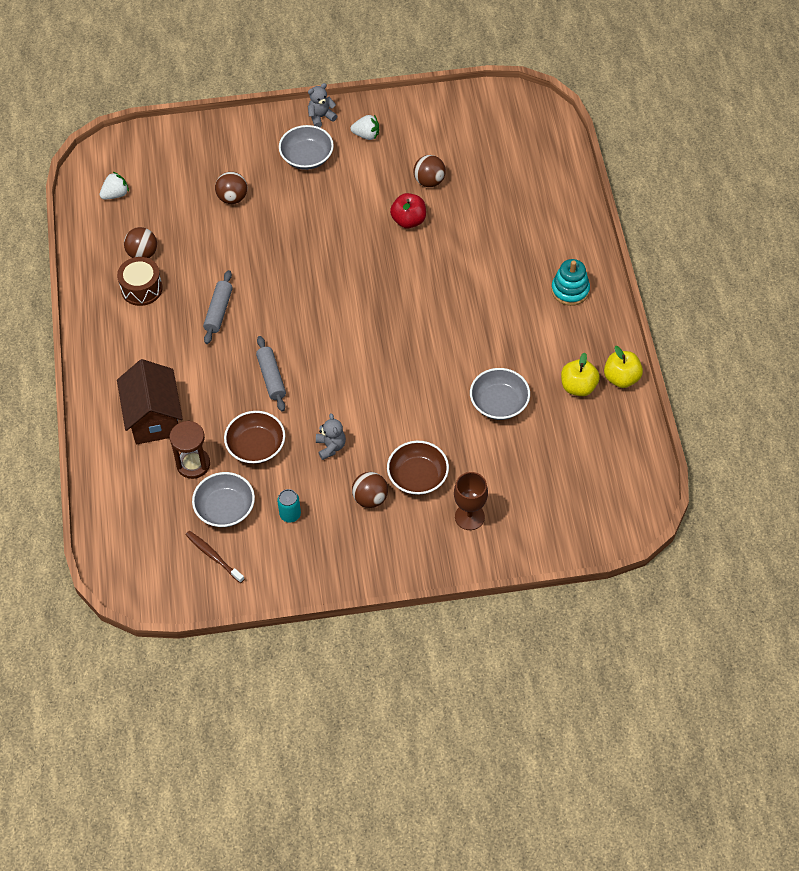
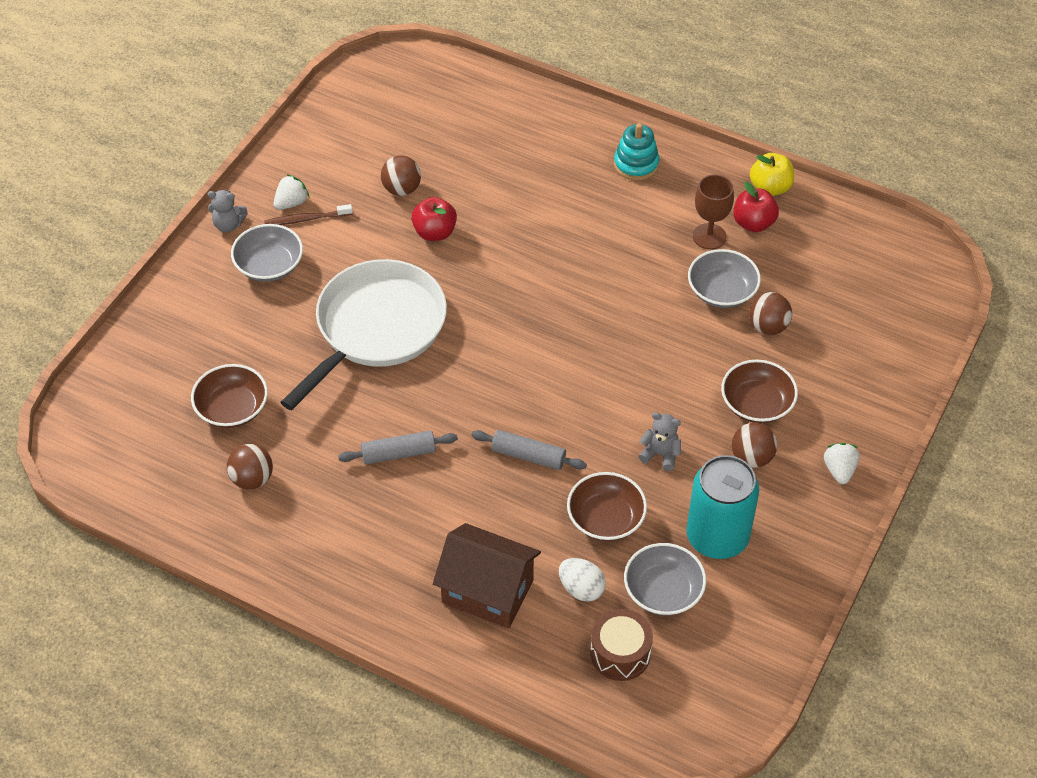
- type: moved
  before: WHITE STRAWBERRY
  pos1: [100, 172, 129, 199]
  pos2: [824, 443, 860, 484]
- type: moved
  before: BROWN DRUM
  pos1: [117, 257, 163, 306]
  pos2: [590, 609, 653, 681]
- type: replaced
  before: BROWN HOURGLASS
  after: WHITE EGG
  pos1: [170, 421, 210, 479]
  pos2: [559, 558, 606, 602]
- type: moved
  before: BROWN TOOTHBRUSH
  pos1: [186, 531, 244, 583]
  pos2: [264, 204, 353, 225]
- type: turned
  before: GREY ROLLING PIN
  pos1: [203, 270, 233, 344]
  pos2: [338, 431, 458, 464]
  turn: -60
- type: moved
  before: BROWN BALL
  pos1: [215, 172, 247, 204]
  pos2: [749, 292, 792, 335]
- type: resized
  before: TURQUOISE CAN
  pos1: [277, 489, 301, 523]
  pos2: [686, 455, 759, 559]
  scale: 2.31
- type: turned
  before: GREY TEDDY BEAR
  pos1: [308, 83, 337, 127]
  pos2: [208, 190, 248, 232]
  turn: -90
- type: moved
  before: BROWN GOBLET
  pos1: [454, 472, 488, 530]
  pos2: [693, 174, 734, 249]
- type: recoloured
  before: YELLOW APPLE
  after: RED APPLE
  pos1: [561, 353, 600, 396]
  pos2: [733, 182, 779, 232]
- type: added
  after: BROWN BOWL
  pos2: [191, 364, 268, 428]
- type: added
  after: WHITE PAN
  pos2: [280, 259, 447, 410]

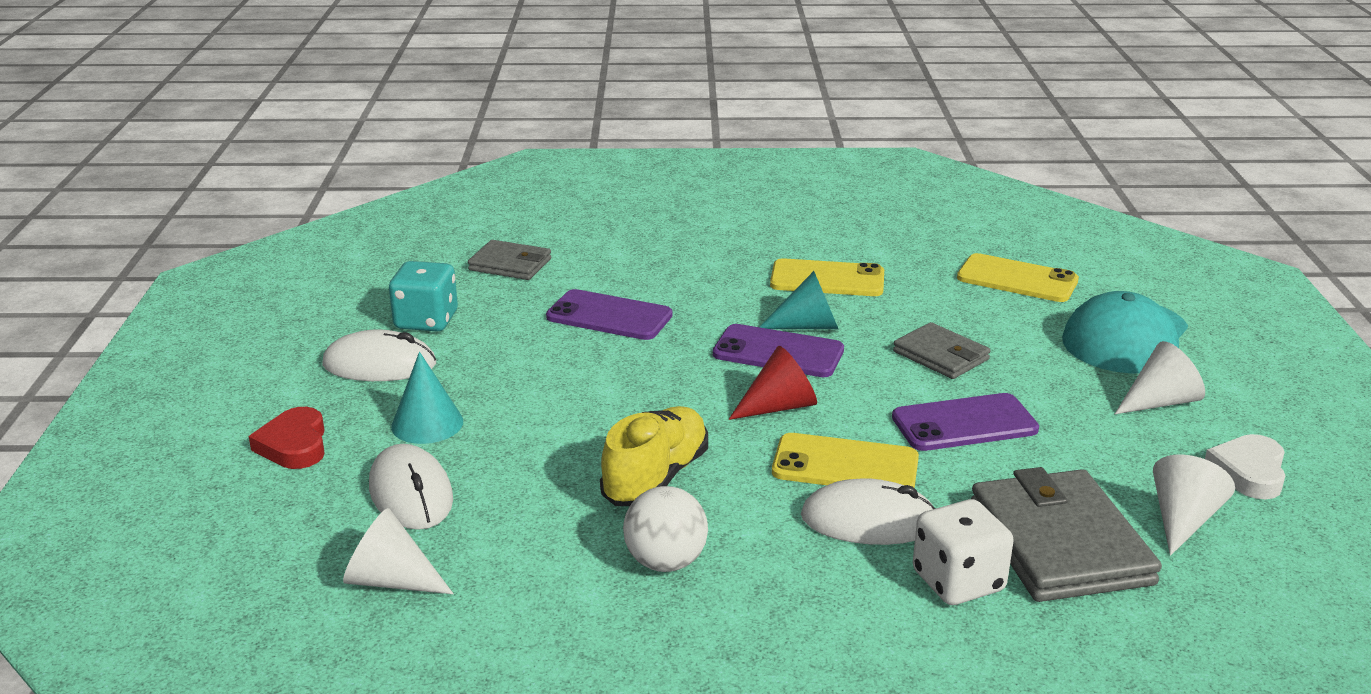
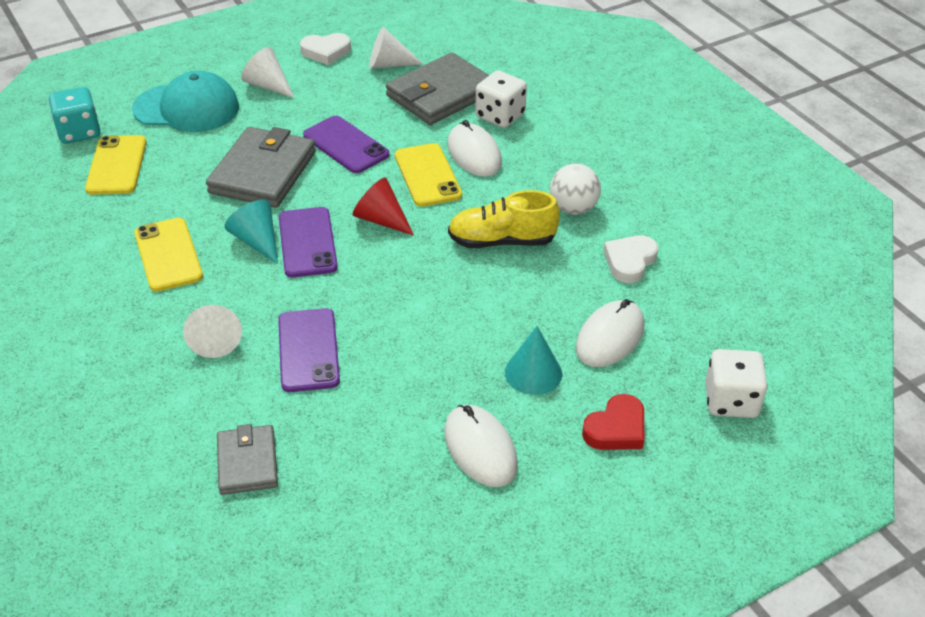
- type: moved
  before: WHITE CONE
  pos1: [343, 508, 454, 594]
  pos2: [183, 305, 242, 358]
- type: moved
  before: TURQUOISE DICE
  pos1: [389, 261, 458, 332]
  pos2: [49, 87, 100, 144]
- type: resized
  before: GREY WALLET
  pos1: [893, 322, 991, 379]
  pos2: [206, 127, 316, 208]
  scale: 1.73
- type: added
  after: WHITE HEART
  pos2: [604, 235, 658, 283]
- type: added
  after: WHITE DICE
  pos2: [705, 349, 768, 418]

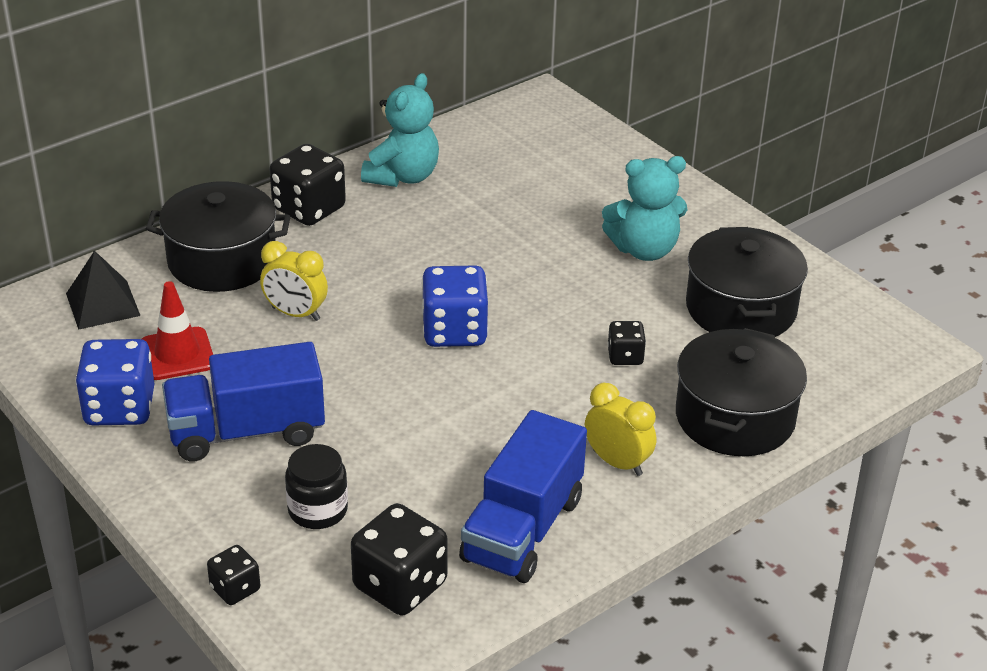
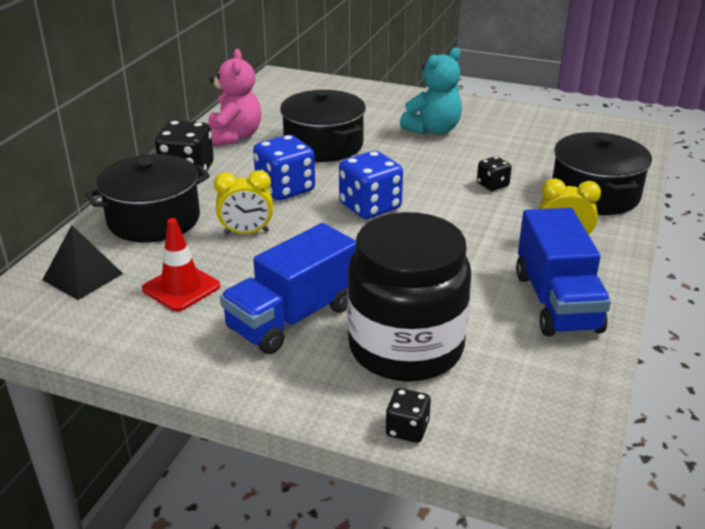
- type: moved
  before: BLUE DICE
  pos1: [75, 339, 154, 425]
  pos2: [253, 135, 315, 200]
- type: resized
  before: BLACK JAR
  pos1: [285, 444, 348, 529]
  pos2: [347, 212, 471, 382]
  scale: 2.17
- type: removed
  before: BLACK DICE
  pos1: [351, 503, 448, 615]
- type: recoloured
  before: TURQUOISE TEDDY BEAR
  after: PINK TEDDY BEAR
  pos1: [361, 73, 439, 187]
  pos2: [209, 49, 261, 146]
- type: moved
  before: BLACK POT
  pos1: [686, 227, 808, 337]
  pos2: [280, 90, 366, 162]

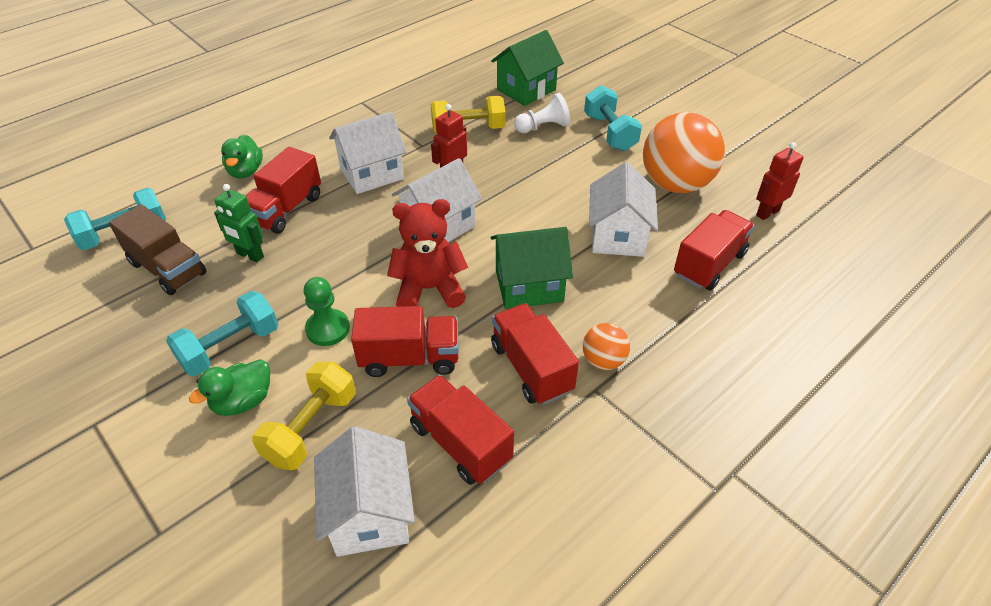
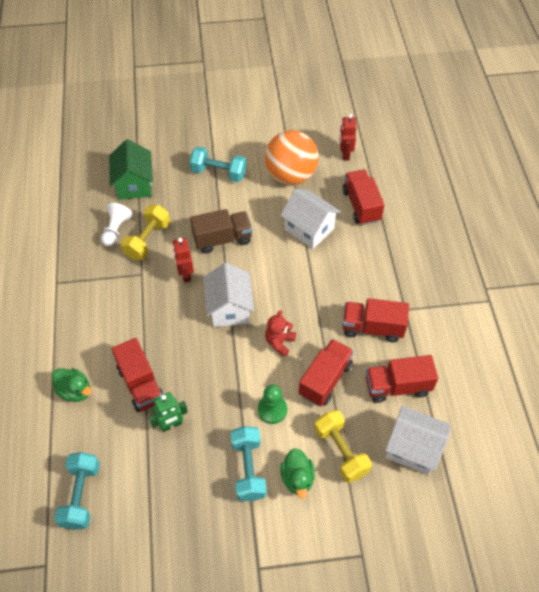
- type: moved
  before: BROWN TRUCK
  pos1: [109, 204, 206, 295]
  pos2: [190, 209, 252, 254]
- type: removed
  before: WHITE HOUSE
  pos1: [329, 112, 407, 194]
- type: resized
  before: RED TEDDY BEAR
  pos1: [387, 199, 468, 308]
  pos2: [265, 310, 296, 357]
  scale: 0.63
- type: removed
  before: GREEN HOUSE
  pos1: [491, 227, 573, 309]
- type: moved
  before: WHITE PAWN
  pos1: [514, 93, 570, 133]
  pos2: [101, 203, 132, 246]
- type: removed
  before: ORANGE BALL
  pos1: [583, 323, 630, 370]

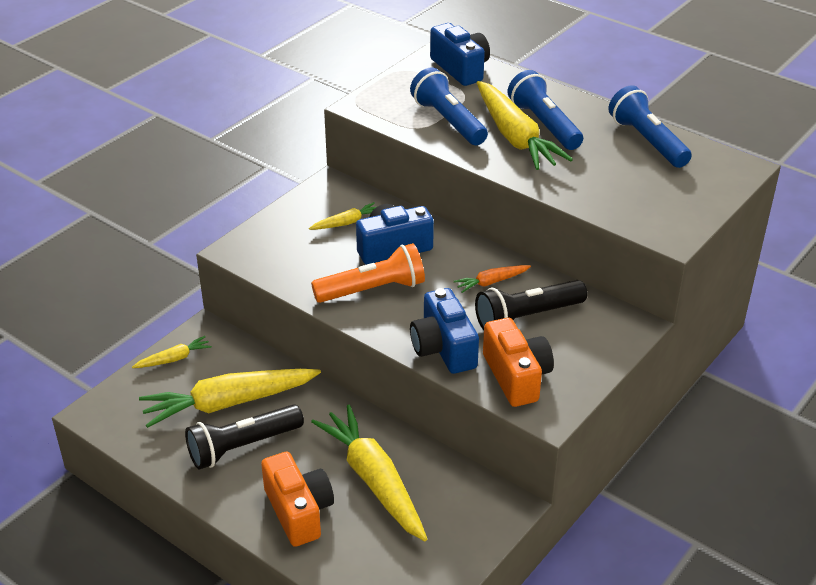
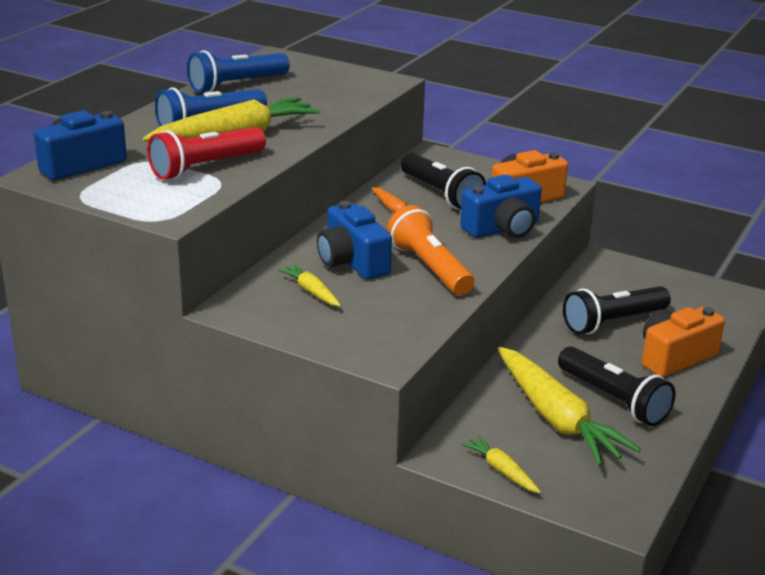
- type: replaced
  before: YELLOW CARROT
  after: BLACK FLASHLIGHT
  pos1: [311, 405, 427, 541]
  pos2: [563, 286, 671, 334]
- type: recoloured
  before: BLUE FLASHLIGHT
  after: RED FLASHLIGHT
  pos1: [410, 68, 488, 145]
  pos2: [147, 127, 266, 180]

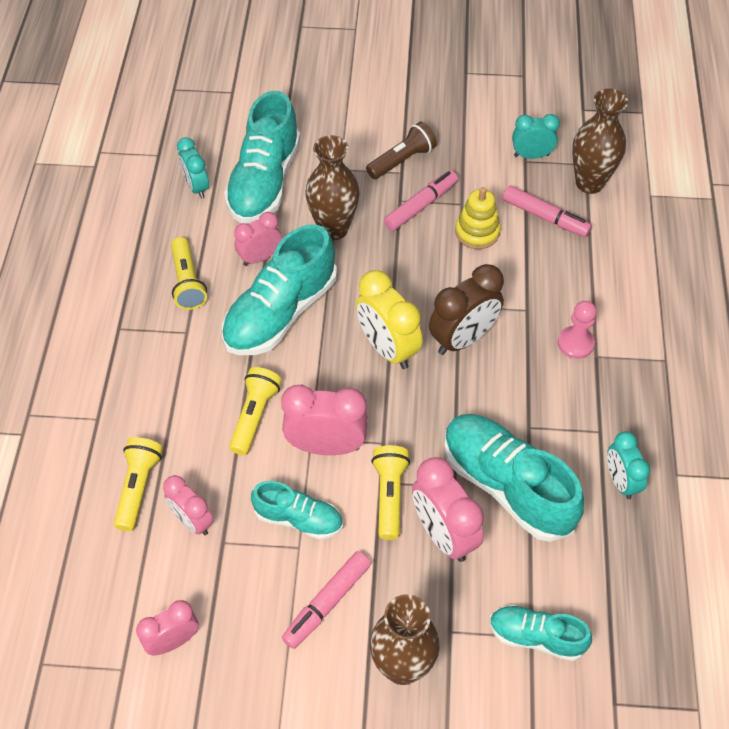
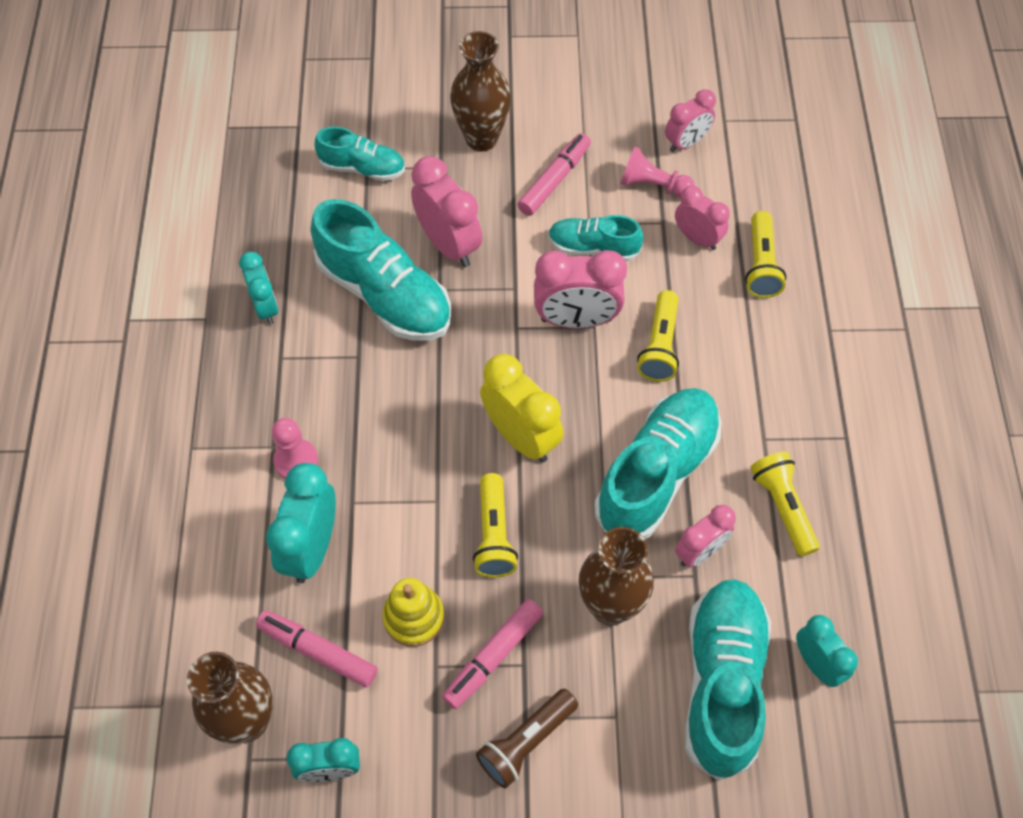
- type: moved
  before: YELLOW FLASHLIGHT
  pos1: [371, 445, 410, 540]
  pos2: [473, 473, 518, 577]
- type: removed
  before: BROWN CLOCK
  pos1: [429, 264, 504, 355]
- type: added
  after: TURQUOISE CLOCK
  pos2: [266, 463, 336, 583]
- type: added
  after: PINK PAWN
  pos2: [620, 146, 695, 198]

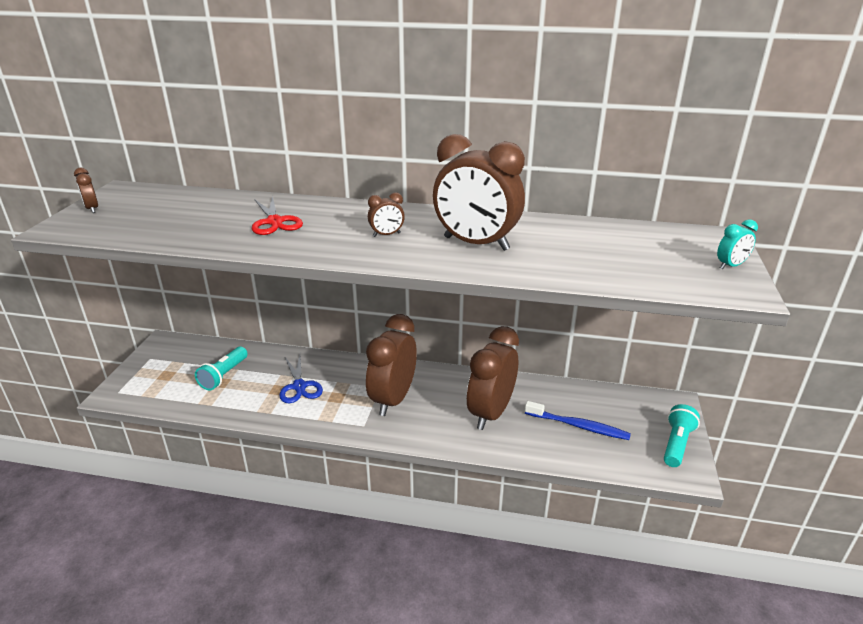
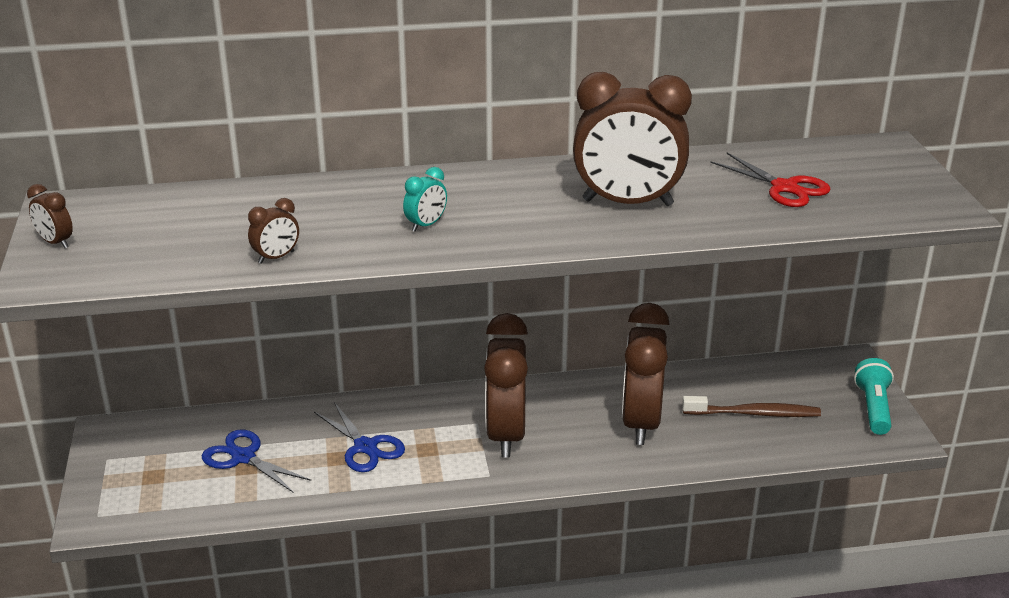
- type: replaced
  before: TURQUOISE FLASHLIGHT
  after: BLUE SCISSORS
  pos1: [195, 346, 248, 391]
  pos2: [202, 429, 311, 493]
- type: moved
  before: RED SCISSORS
  pos1: [252, 196, 303, 235]
  pos2: [710, 153, 830, 207]
- type: moved
  before: BROWN CLOCK
  pos1: [368, 192, 405, 237]
  pos2: [248, 198, 299, 264]
- type: recoloured
  before: BLUE TOOTHBRUSH
  after: BROWN TOOTHBRUSH
  pos1: [525, 401, 631, 440]
  pos2: [682, 396, 821, 417]
- type: moved
  before: TURQUOISE CLOCK
  pos1: [717, 219, 758, 269]
  pos2: [403, 167, 447, 232]

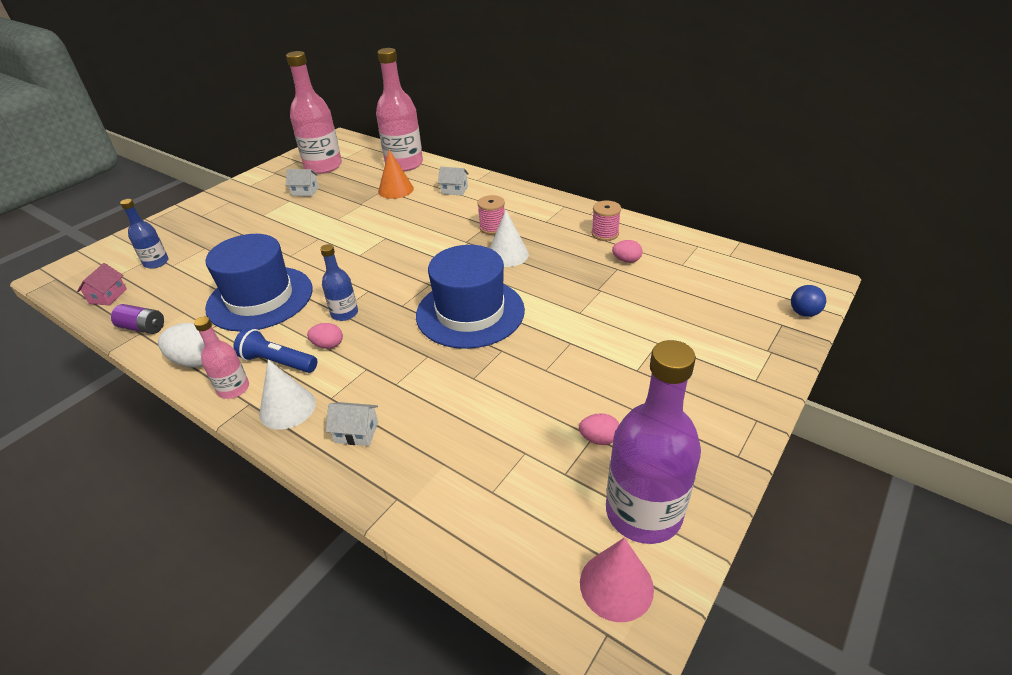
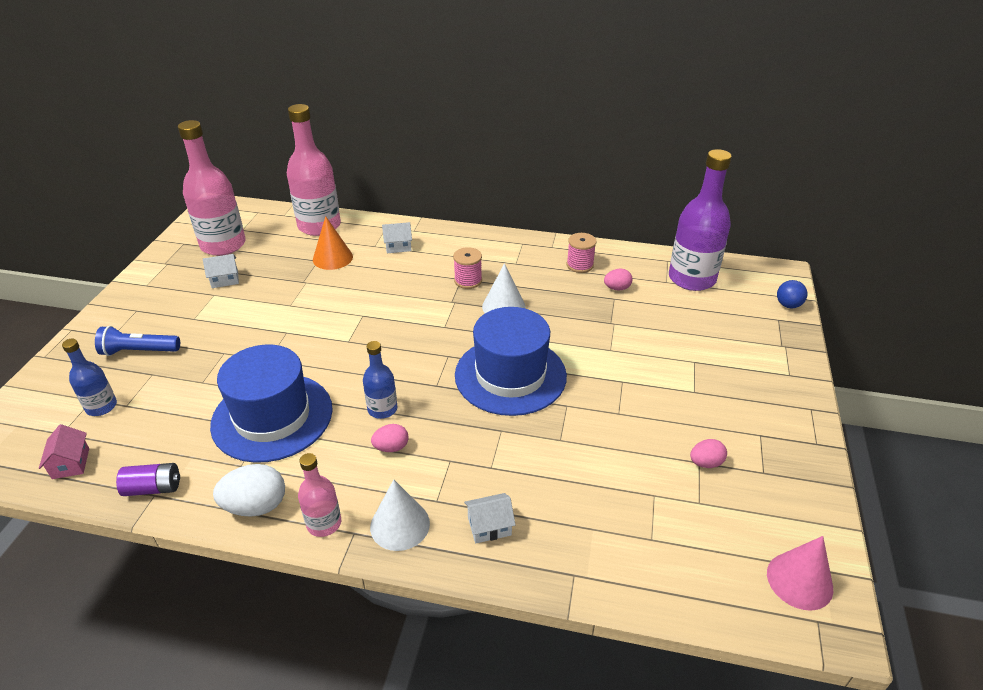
- type: moved
  before: BLUE FLASHLIGHT
  pos1: [233, 328, 317, 373]
  pos2: [95, 326, 180, 356]
- type: moved
  before: PURPLE BOTTLE
  pos1: [606, 340, 701, 544]
  pos2: [669, 149, 732, 291]

